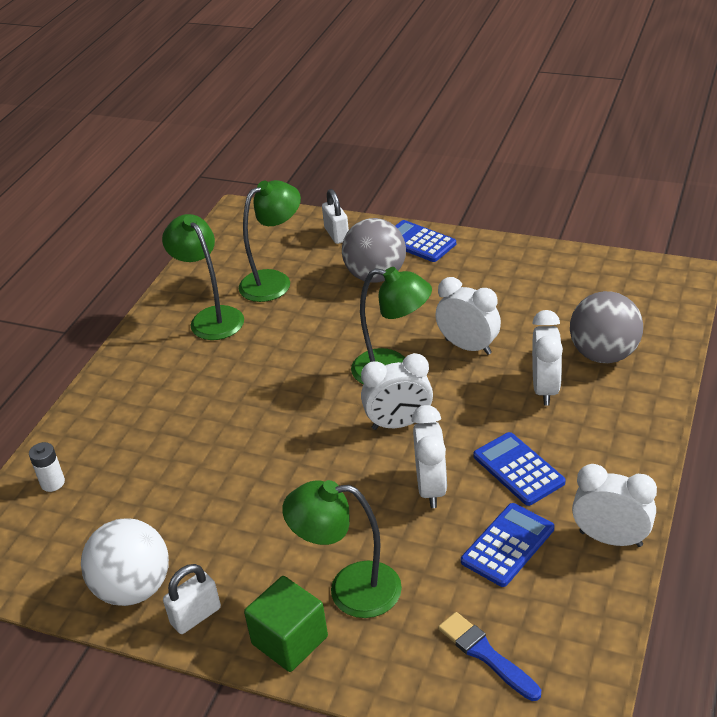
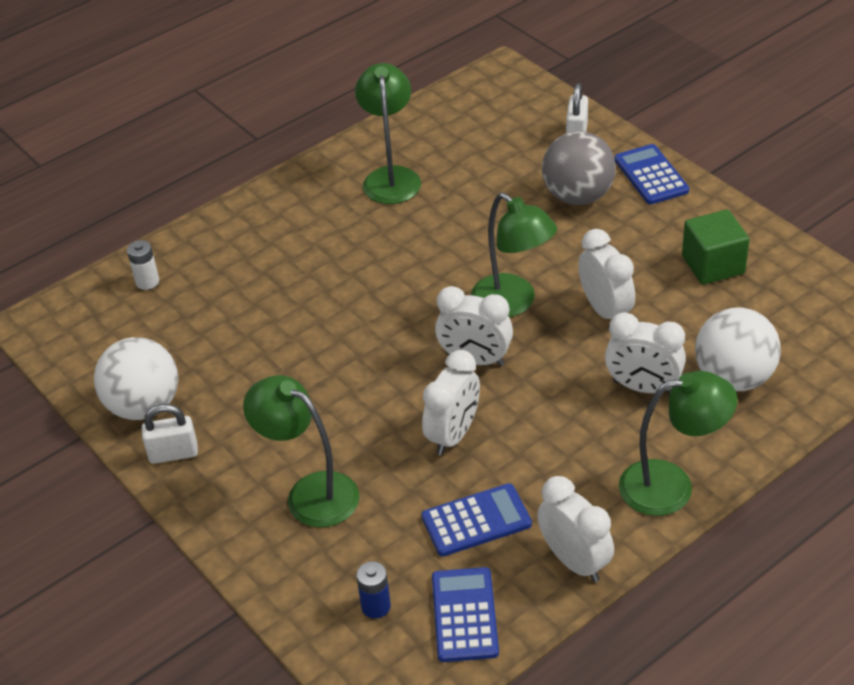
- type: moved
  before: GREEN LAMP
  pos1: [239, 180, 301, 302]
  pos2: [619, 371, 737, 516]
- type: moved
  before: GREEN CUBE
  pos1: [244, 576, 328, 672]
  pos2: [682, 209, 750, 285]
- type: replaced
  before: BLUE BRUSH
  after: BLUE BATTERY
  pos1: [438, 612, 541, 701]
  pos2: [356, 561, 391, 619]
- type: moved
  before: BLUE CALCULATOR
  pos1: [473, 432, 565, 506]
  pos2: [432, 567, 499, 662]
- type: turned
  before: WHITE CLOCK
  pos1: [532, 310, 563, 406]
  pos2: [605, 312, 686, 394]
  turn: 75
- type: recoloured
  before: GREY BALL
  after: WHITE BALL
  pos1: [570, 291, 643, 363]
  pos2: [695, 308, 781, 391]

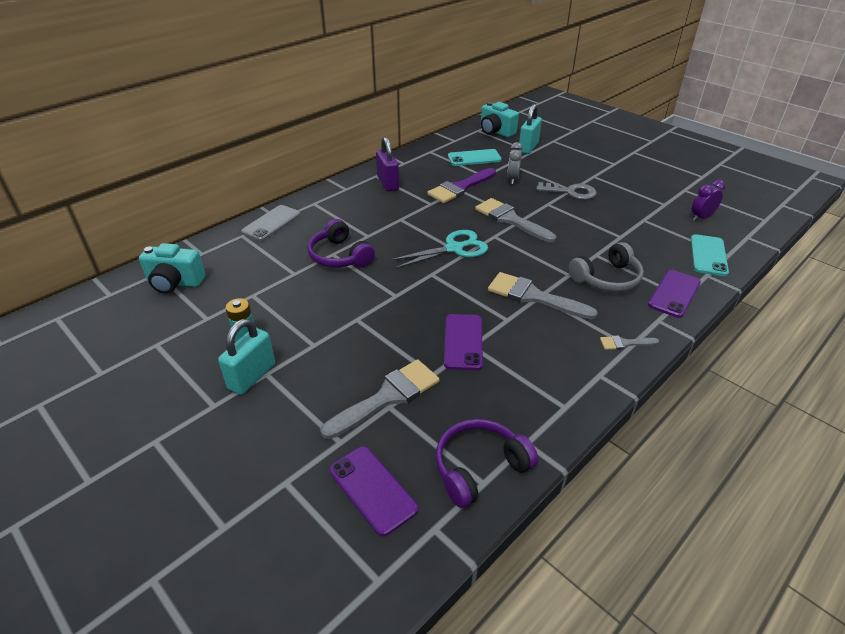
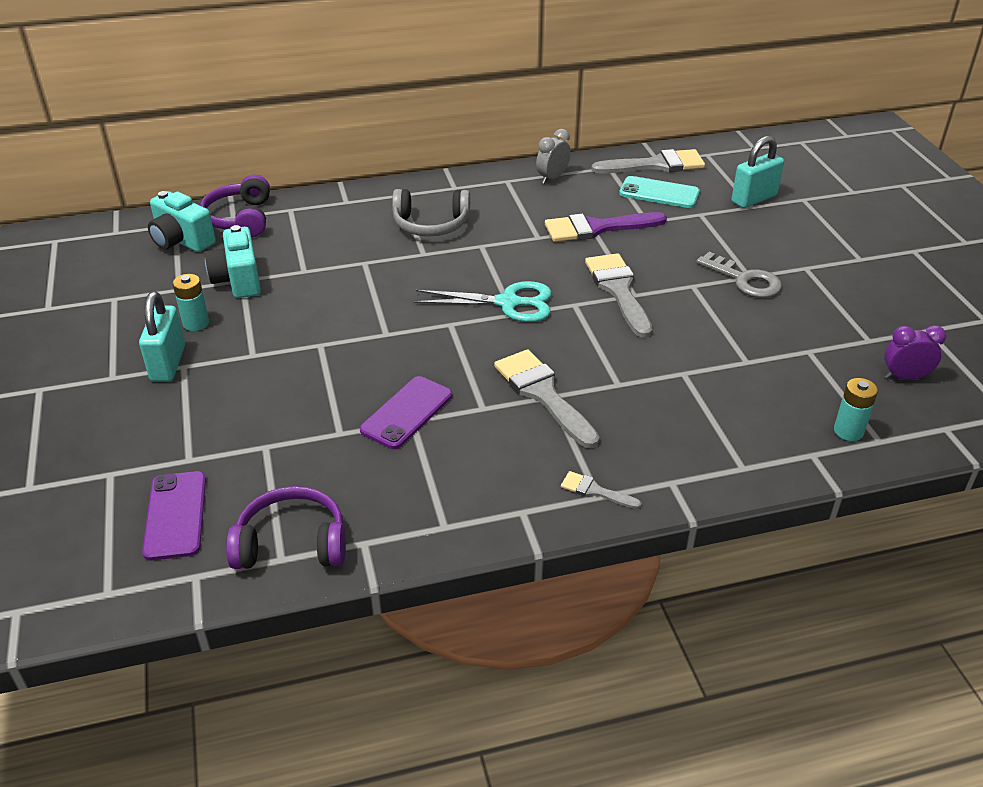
- type: turned
  before: TURQUOISE PADLOCK
  pos1: [218, 319, 275, 395]
  pos2: [139, 292, 185, 381]
  turn: -60
- type: removed
  before: GREY PHONE
  pos1: [241, 205, 301, 241]
- type: moved
  before: PURPLE HEADPHONES
  pos1: [308, 219, 375, 267]
  pos2: [200, 174, 270, 237]
- type: moved
  before: GREY BRUSH
  pos1: [320, 360, 440, 439]
  pos2: [591, 149, 705, 174]
- type: removed
  before: PURPLE PADLOCK
  pos1: [376, 137, 399, 191]
- type: moved
  before: TURQUOISE CAMERA
  pos1: [481, 102, 519, 138]
  pos2: [205, 225, 261, 298]
- type: moved
  before: GREY CLOCK
  pos1: [507, 142, 523, 184]
  pos2: [536, 129, 571, 184]
- type: moved
  before: GREY HEADPHONES
  pos1: [568, 242, 644, 292]
  pos2: [392, 189, 470, 236]
- type: removed
  before: PURPLE PHONE
  pos1: [648, 270, 701, 318]
- type: replaced
  before: TURQUOISE PHONE
  after: TURQUOISE BATTERY
  pos1: [691, 234, 729, 276]
  pos2: [834, 378, 878, 441]

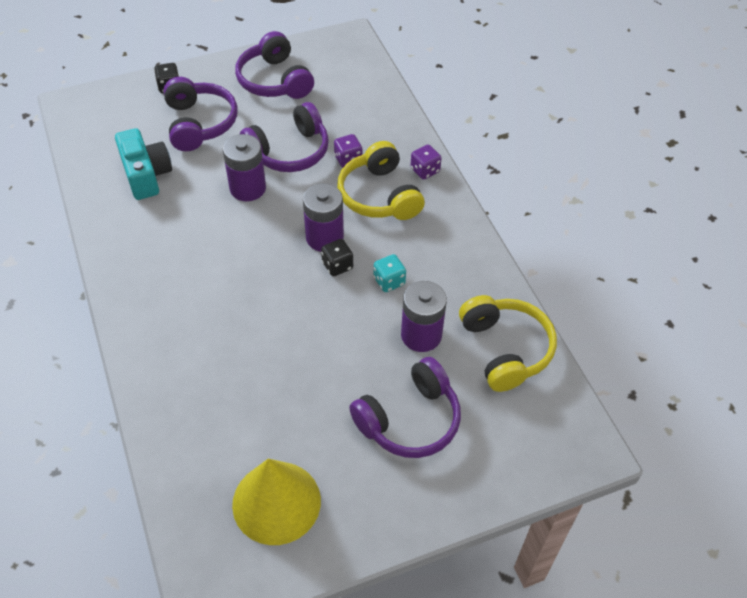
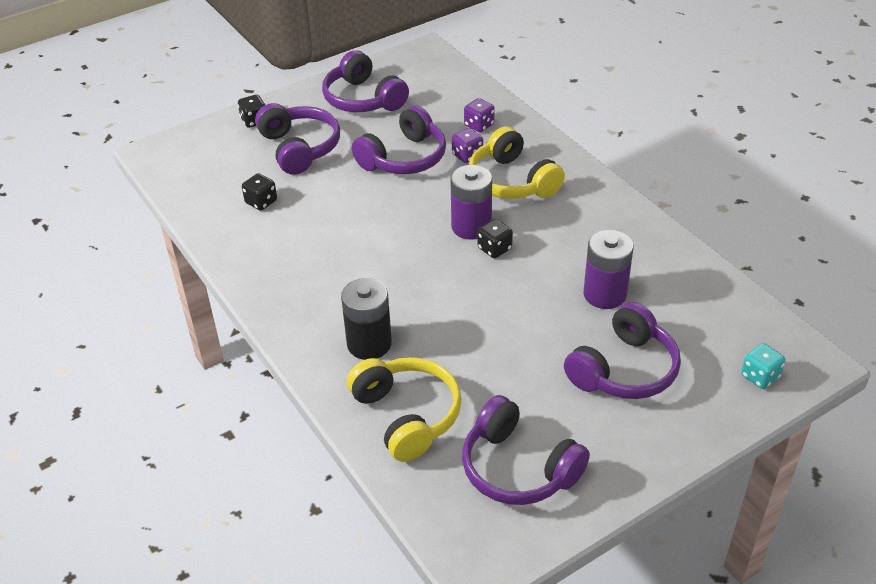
- type: replaced
  before: TURQUOISE CAMERA
  after: BLACK DICE
  pos1: [115, 128, 172, 200]
  pos2: [242, 173, 277, 210]
- type: removed
  before: PURPLE BATTERY
  pos1: [223, 134, 266, 201]
- type: replaced
  before: YELLOW CONE
  after: PURPLE HEADPHONES
  pos1: [232, 459, 321, 545]
  pos2: [462, 395, 590, 505]
- type: moved
  before: TURQUOISE DICE
  pos1: [373, 254, 406, 292]
  pos2: [741, 343, 785, 389]
- type: moved
  before: PURPLE DICE
  pos1: [410, 145, 441, 180]
  pos2: [464, 98, 495, 132]
- type: moved
  before: YELLOW HEADPHONES
  pos1: [459, 295, 557, 392]
  pos2: [347, 357, 462, 462]
- type: added
  after: BLACK BATTERY
  pos2: [341, 278, 392, 360]

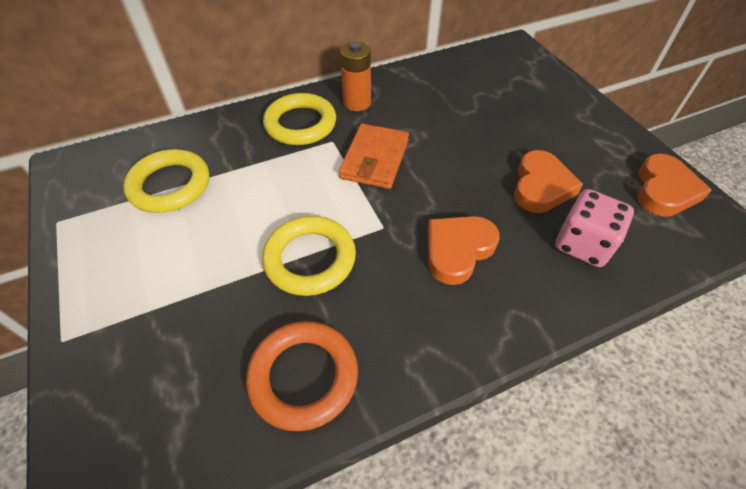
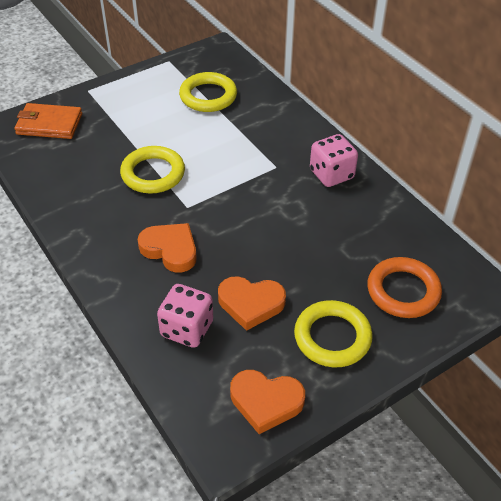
- type: moved
  before: ORANGE RING
  pos1: [246, 321, 358, 431]
  pos2: [367, 257, 442, 318]
- type: moved
  before: YELLOW RING
  pos1: [263, 93, 336, 145]
  pos2: [294, 300, 373, 367]
- type: moved
  before: ORANGE WALLET
  pos1: [339, 124, 409, 189]
  pos2: [14, 103, 82, 139]
- type: replaced
  before: ORANGE BATTERY
  after: PINK DICE
  pos1: [340, 42, 371, 111]
  pos2: [310, 134, 358, 187]

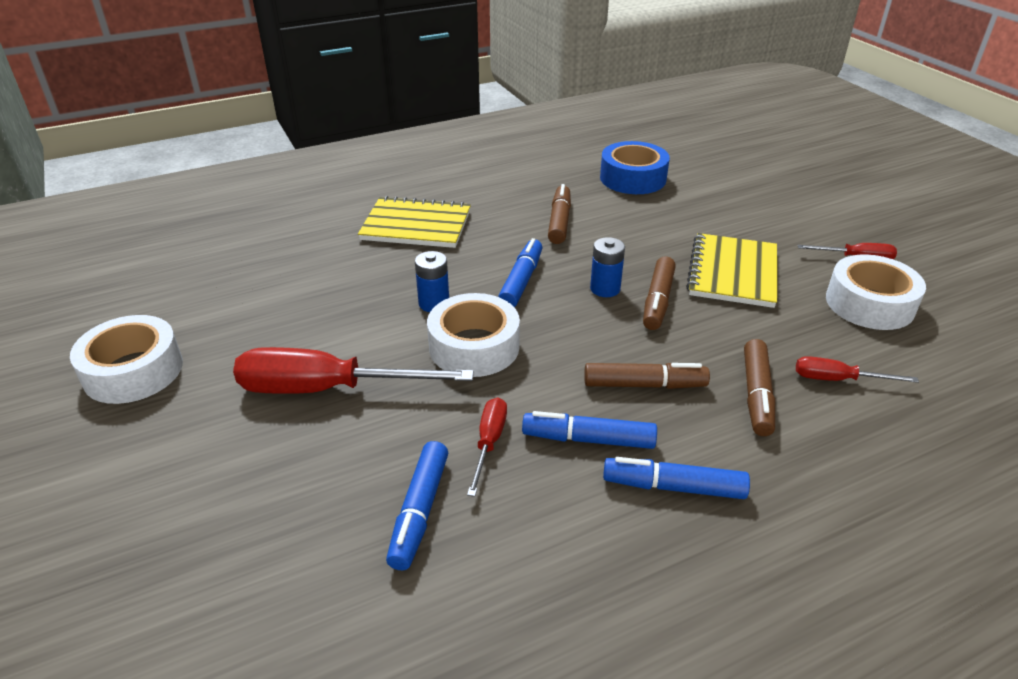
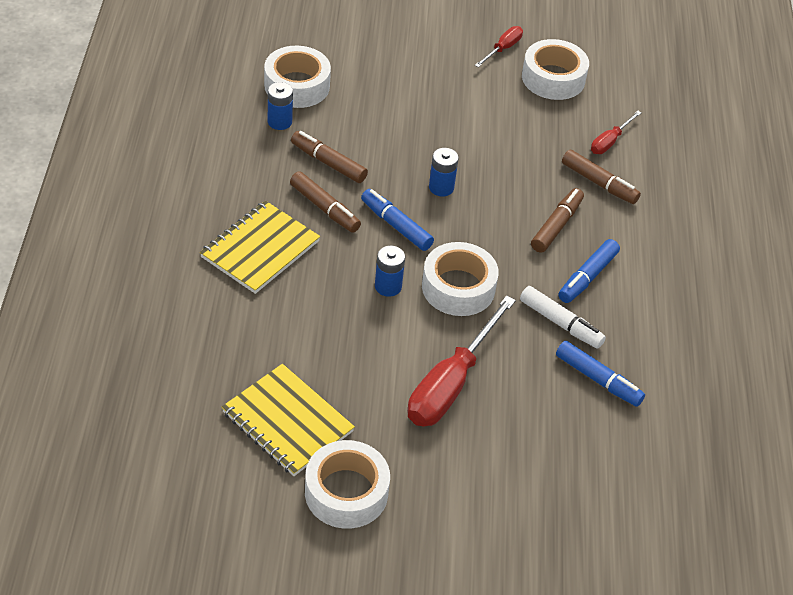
- type: replaced
  before: RED SCREWDRIVER
  after: WHITE MARKER
  pos1: [467, 397, 507, 497]
  pos2: [520, 286, 606, 349]
- type: recoloured
  before: BLUE TAPE
  after: WHITE TAPE
  pos1: [600, 141, 670, 194]
  pos2: [264, 46, 331, 108]
- type: removed
  before: BLUE MARKER
  pos1: [603, 457, 750, 499]
- type: moved
  before: BROWN MARKER
  pos1: [643, 256, 676, 330]
  pos2: [290, 171, 361, 233]
- type: moved
  before: YELLOW NOTEBOOK
  pos1: [686, 233, 777, 308]
  pos2: [222, 364, 355, 476]
- type: added
  after: BLUE BATTERY
  pos2: [268, 82, 293, 130]

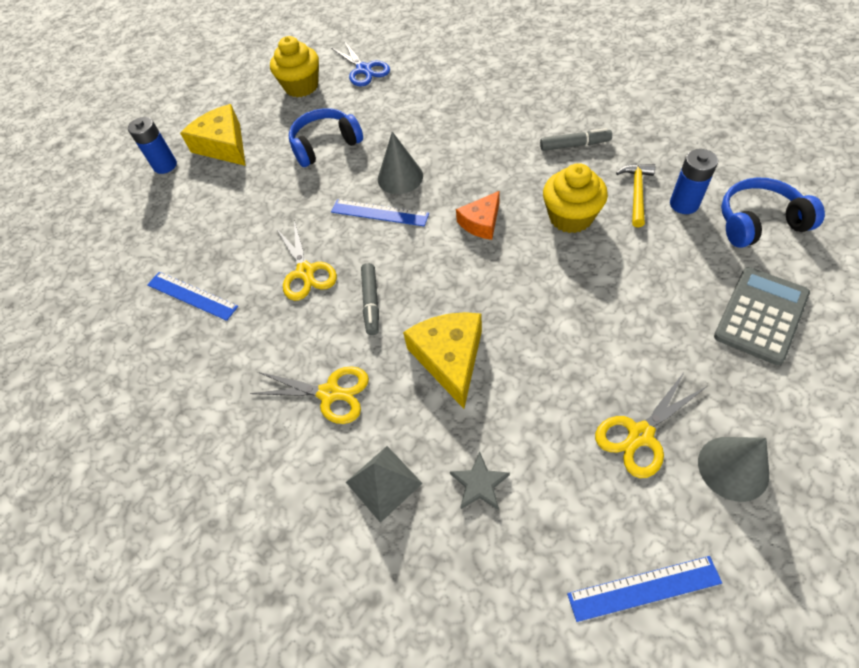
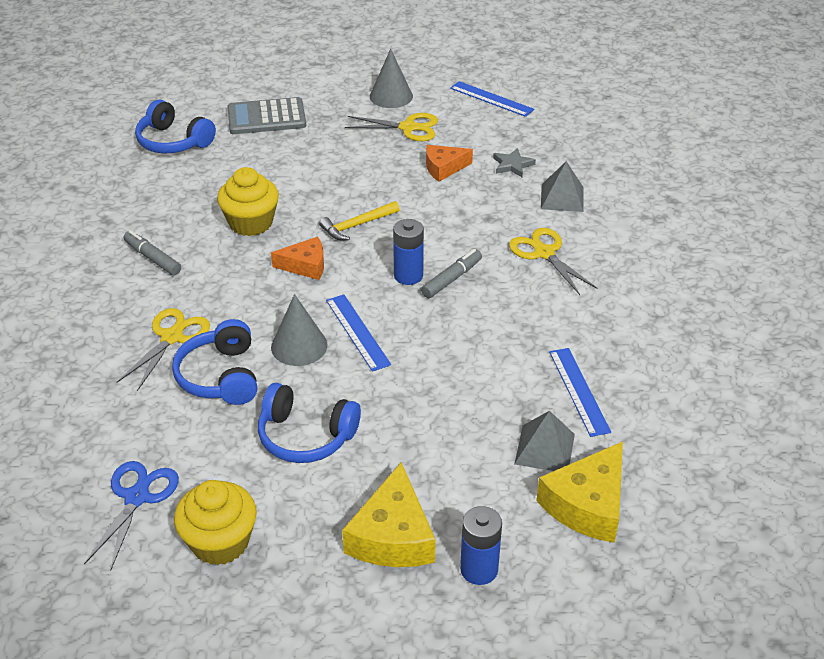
- type: moved
  before: YELLOW SCISSORS
  pos1: [276, 220, 337, 301]
  pos2: [117, 308, 210, 391]
- type: moved
  before: YELLOW CHEESE
  pos1: [403, 312, 482, 409]
  pos2: [536, 441, 623, 543]
- type: moved
  before: YELLOW HAMMER
  pos1: [616, 164, 655, 227]
  pos2: [319, 201, 400, 240]
- type: moved
  before: BLUE BATTERY
  pos1: [670, 149, 718, 214]
  pos2: [393, 219, 424, 285]
- type: added
  after: BLUE HEADPHONES
  pos2: [172, 319, 257, 405]
- type: added
  after: ORANGE CHEESE
  pos2: [426, 145, 473, 182]
- type: added
  after: GREY PYRAMID
  pos2: [514, 411, 575, 471]

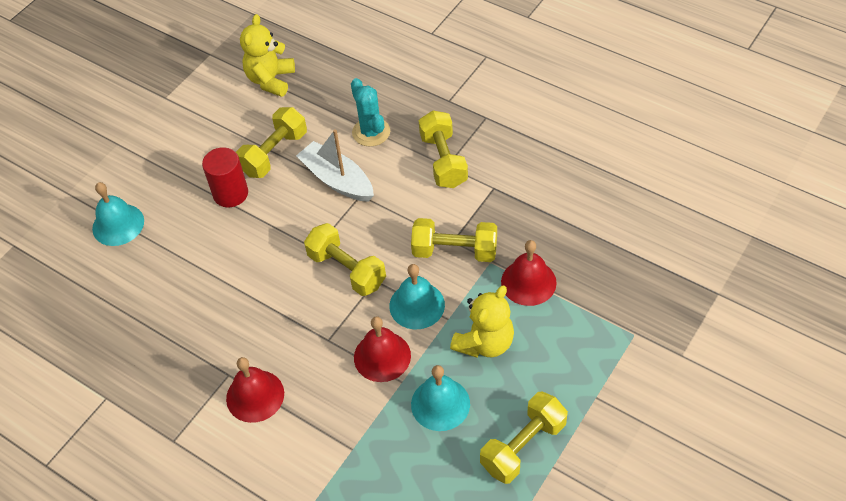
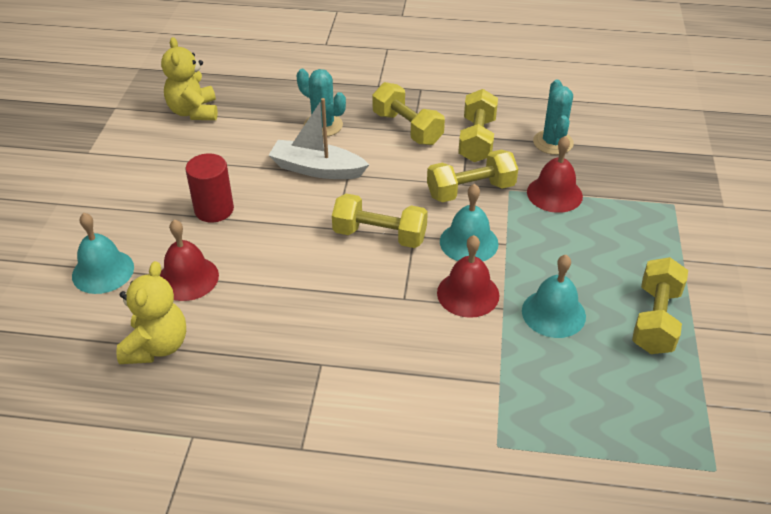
- type: moved
  before: RED BELL
  pos1: [226, 357, 284, 423]
  pos2: [160, 219, 219, 301]
- type: moved
  before: YELLOW DUMBBELL
  pos1: [236, 107, 307, 178]
  pos2: [458, 89, 498, 162]
- type: moved
  before: YELLOW TEDDY BEAR
  pos1: [450, 285, 514, 358]
  pos2: [116, 261, 186, 364]
- type: added
  after: TURQUOISE CACTUS
  pos2: [533, 80, 574, 155]

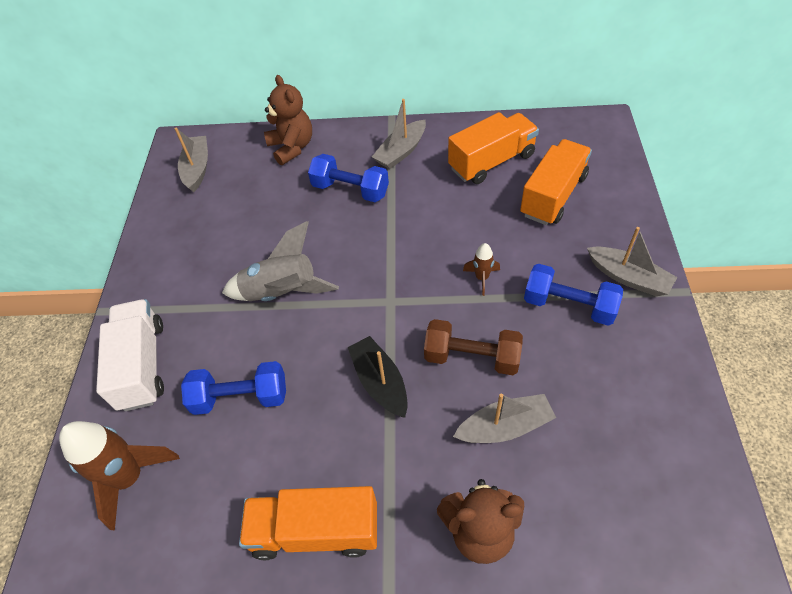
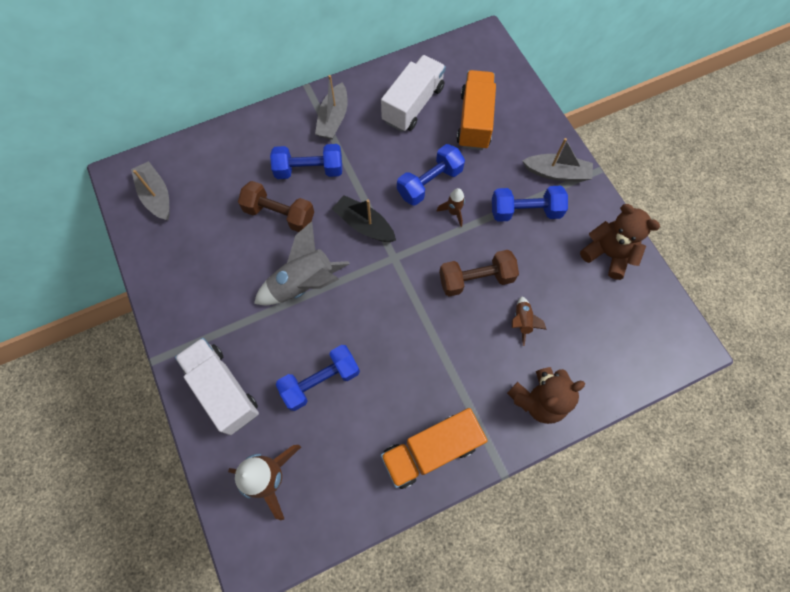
- type: moved
  before: BROWN TEDDY BEAR
  pos1: [264, 75, 312, 165]
  pos2: [580, 204, 660, 280]
- type: moved
  before: BLACK BOAT
  pos1: [348, 336, 408, 418]
  pos2: [332, 195, 396, 242]
- type: recoloured
  before: ORANGE TRUCK
  after: WHITE TRUCK
  pos1: [448, 112, 539, 184]
  pos2: [381, 55, 446, 132]
- type: replaced
  before: GREY BOAT
  after: BROWN ROCKET
  pos1: [453, 393, 556, 443]
  pos2: [512, 297, 547, 346]
- type: added
  after: BROWN DUMBBELL
  pos2: [238, 181, 314, 232]
- type: added
  after: BLUE DUMBBELL
  pos2: [397, 144, 465, 206]

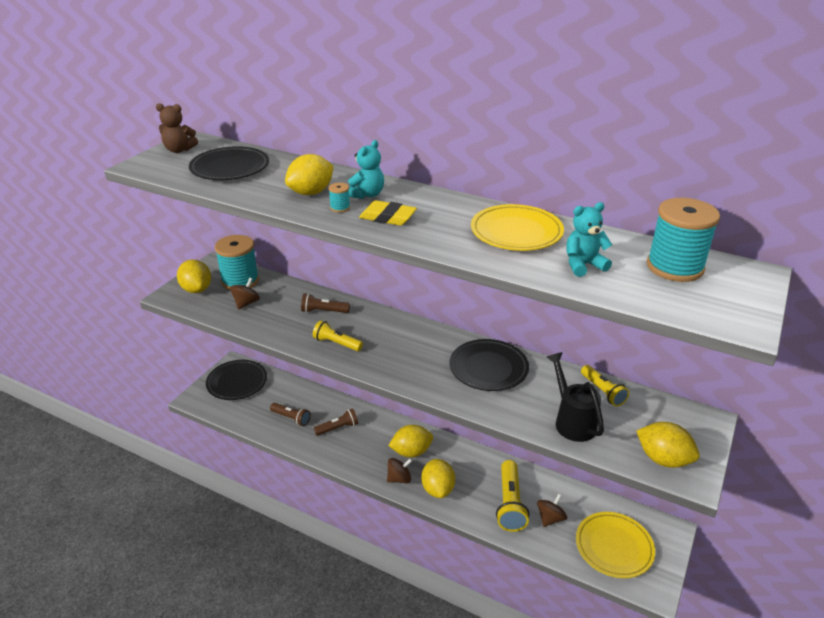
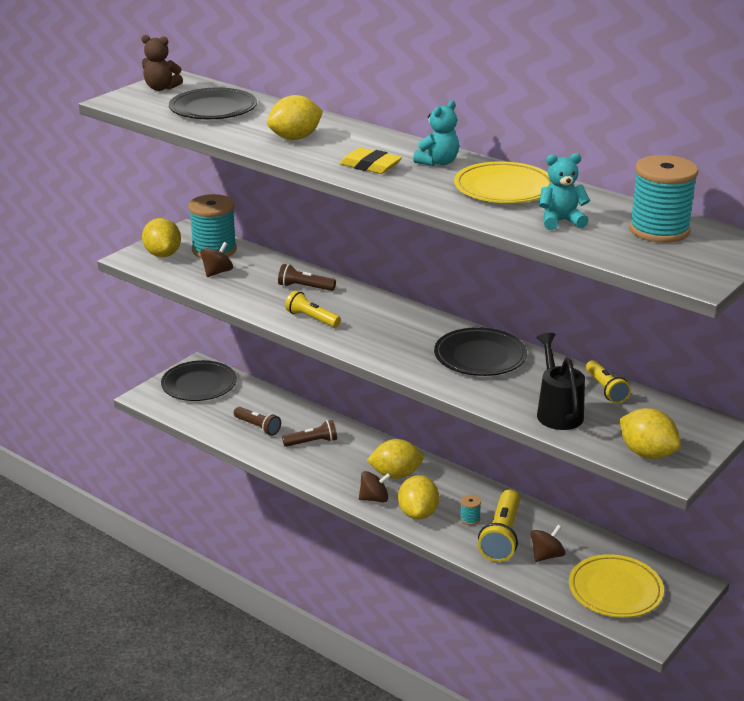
- type: moved
  before: TURQUOISE SPOOL
  pos1: [329, 183, 350, 213]
  pos2: [460, 495, 481, 525]
- type: moved
  before: TURQUOISE TEDDY BEAR
  pos1: [348, 140, 384, 199]
  pos2: [413, 100, 459, 166]

